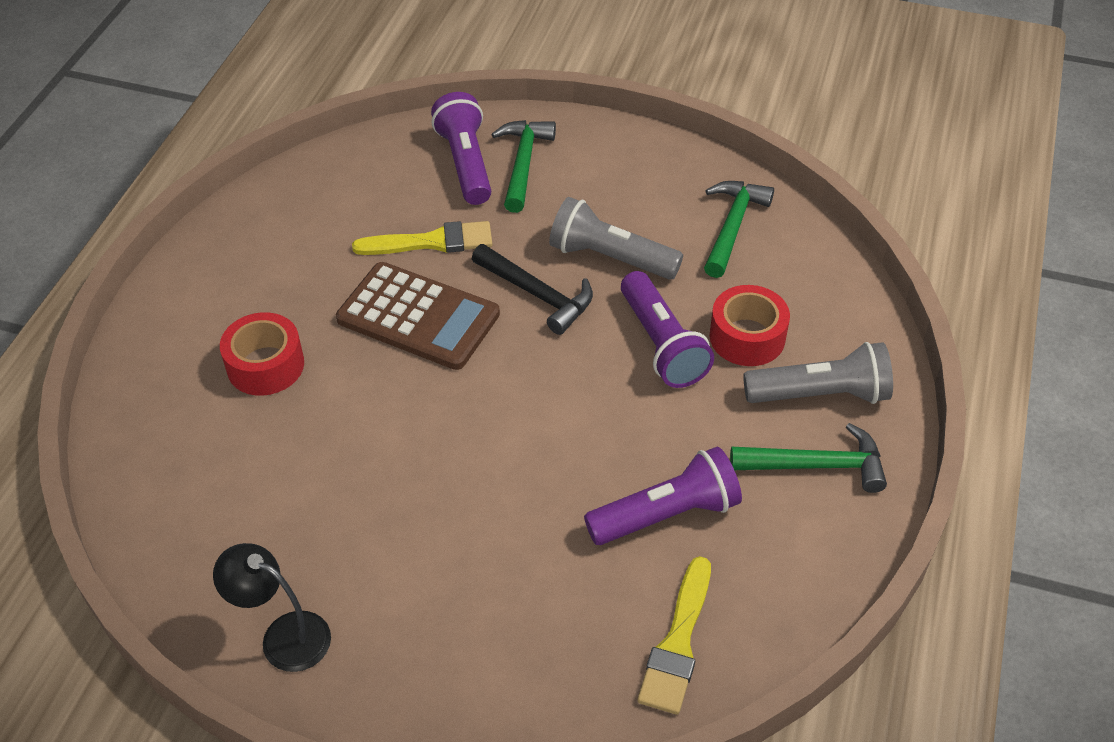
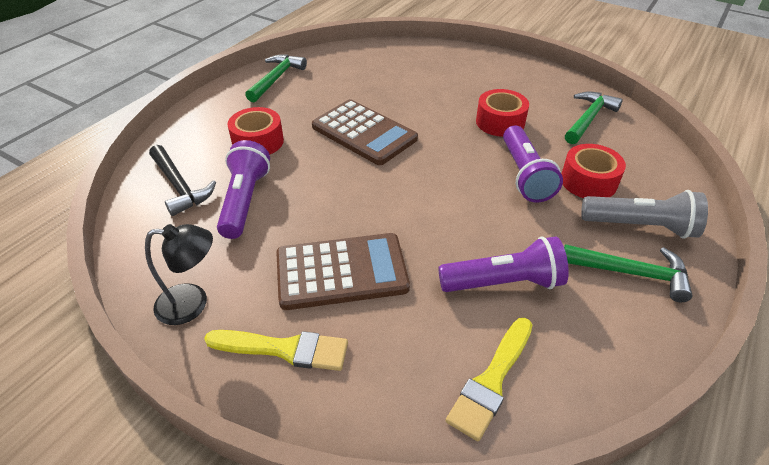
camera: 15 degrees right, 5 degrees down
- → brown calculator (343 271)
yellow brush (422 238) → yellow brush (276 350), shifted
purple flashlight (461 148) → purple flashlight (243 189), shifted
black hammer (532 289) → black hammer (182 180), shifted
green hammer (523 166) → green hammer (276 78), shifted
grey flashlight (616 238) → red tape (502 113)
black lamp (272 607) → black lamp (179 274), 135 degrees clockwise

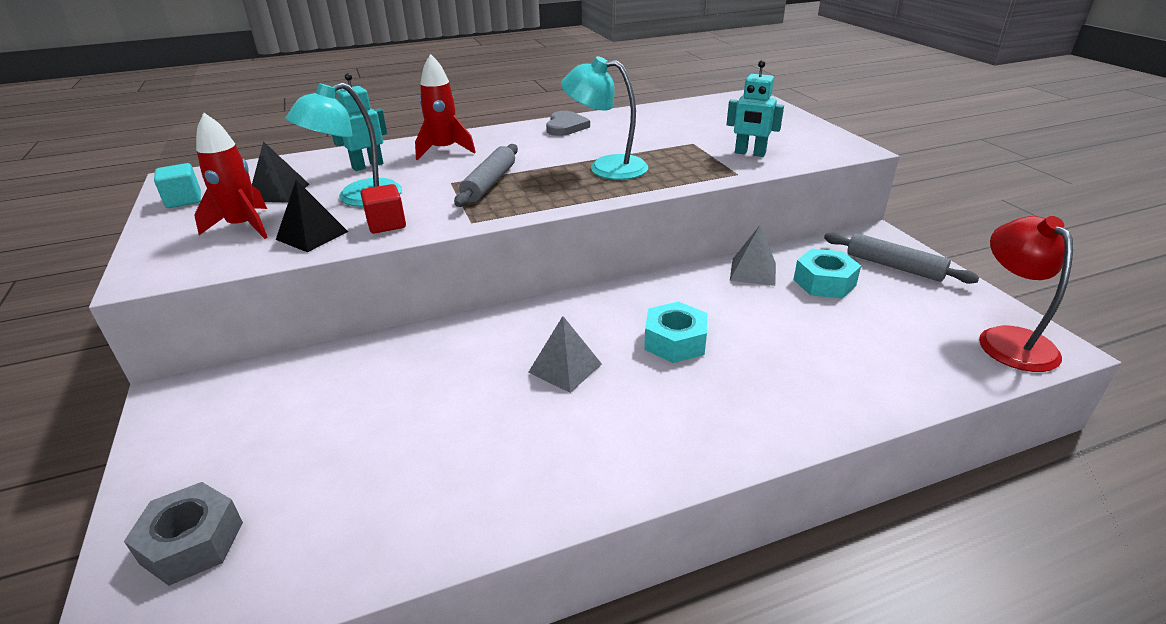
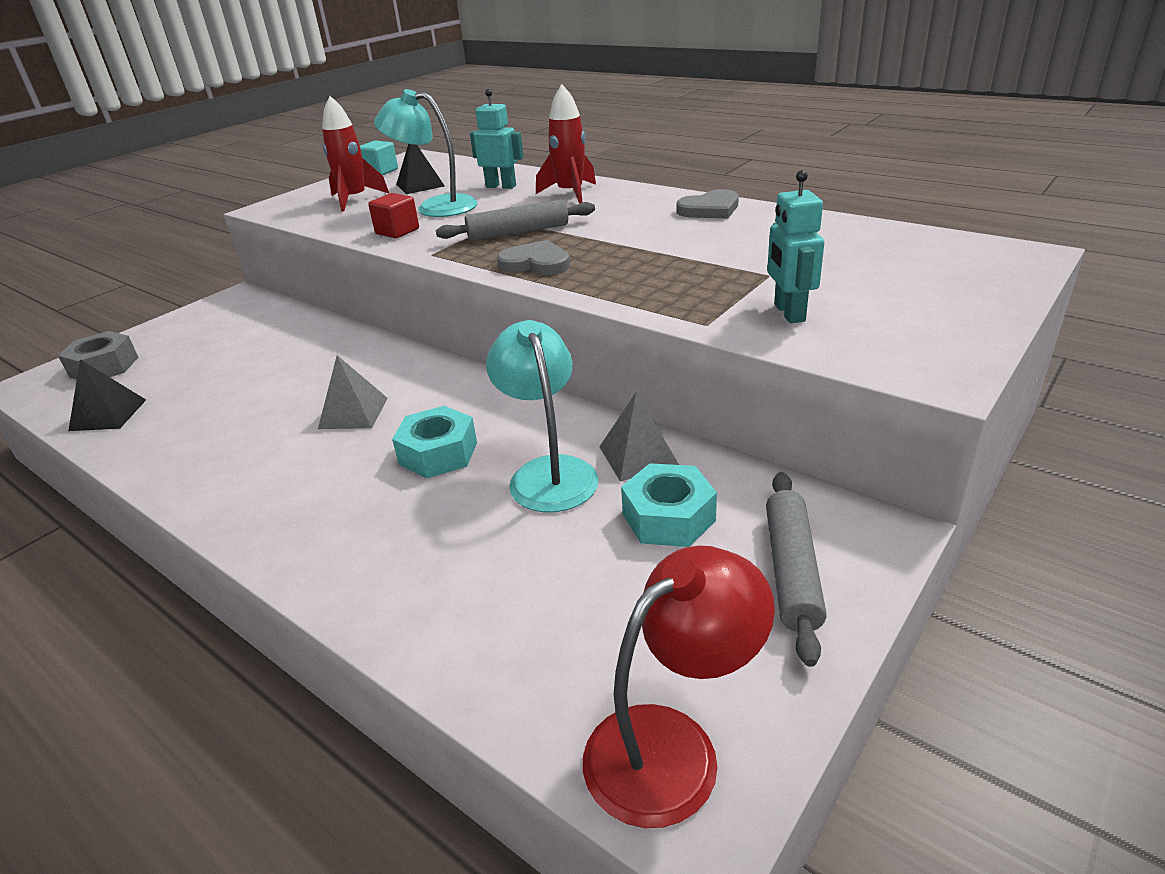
camera: 60 degrees right, 0 degrees up
- → grey heart (533 257)
black pyramid (312 216) → black pyramid (107 395), shifted
turquoise lamp (604 118) → turquoise lamp (542 416), shifted

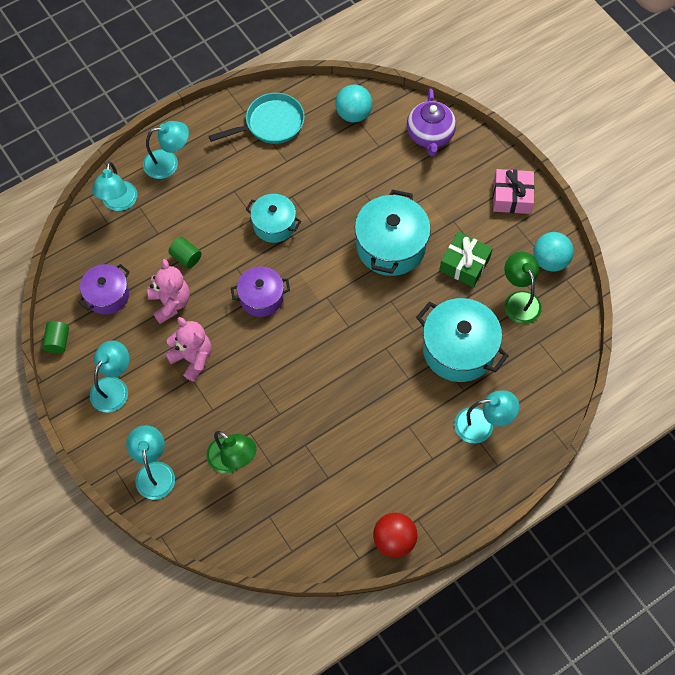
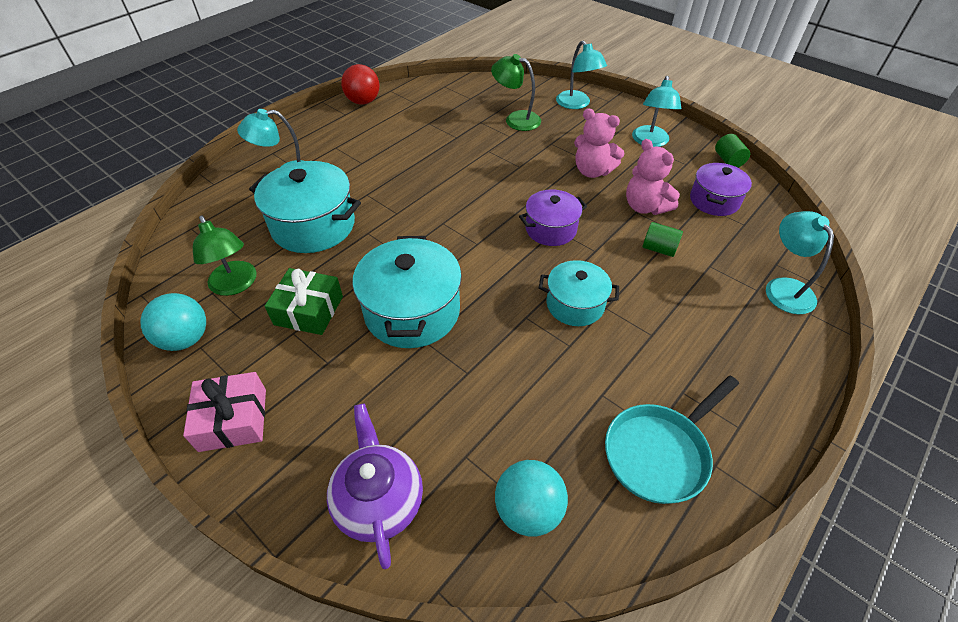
camera: 165 degrees right, 15 degrees down
turquoise lamp (166 150) → -

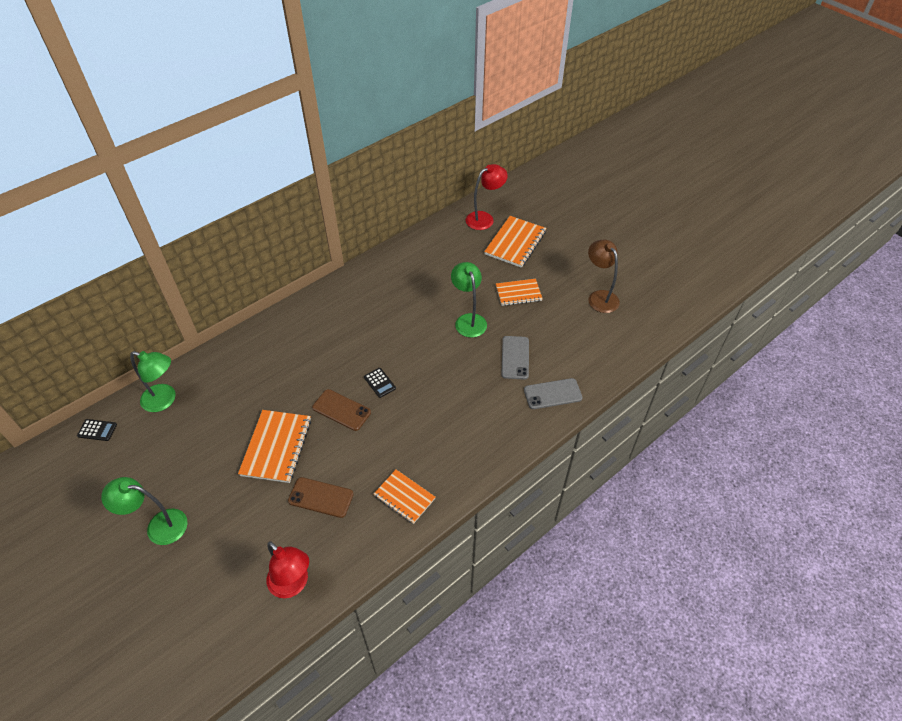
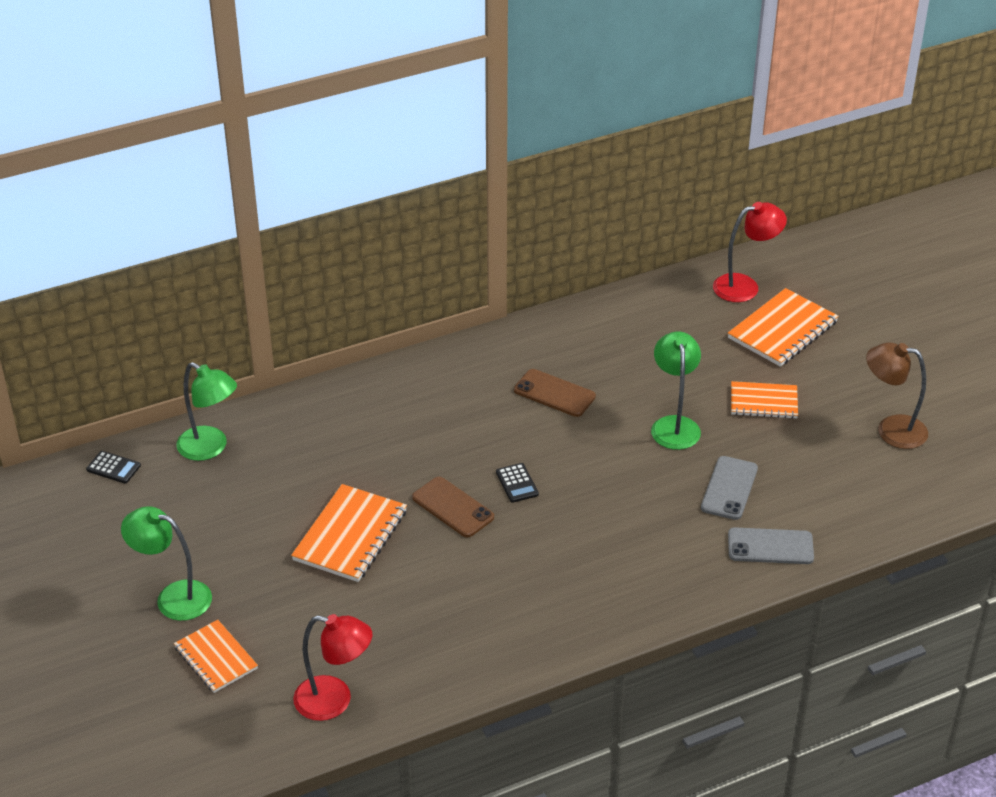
camera: 15 degrees right, 10 degrees down
brown phone (321 497) → brown phone (555 393), shifted
orange notebook (404 497) → orange notebook (216 656), shifted
red lamp (288 569) → red lamp (332 667), 45 degrees counterclockwise
brown lamp (604 276) → brown lamp (897 395), 60 degrees counterclockwise

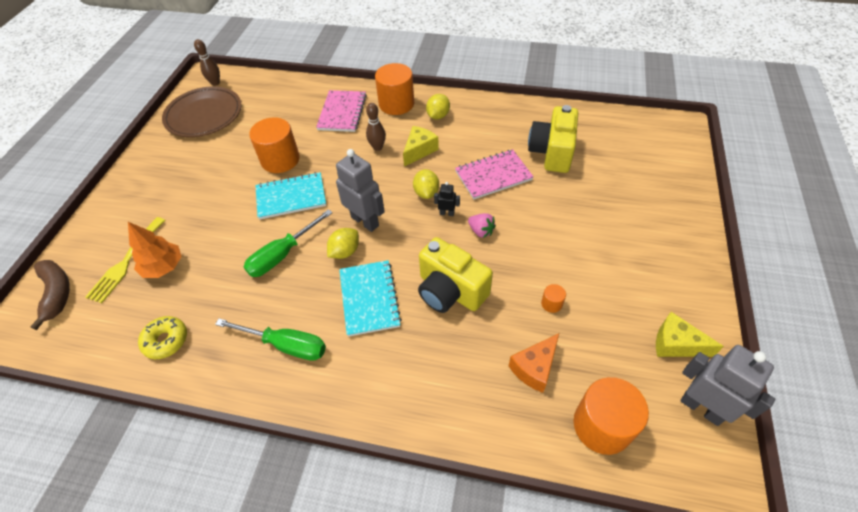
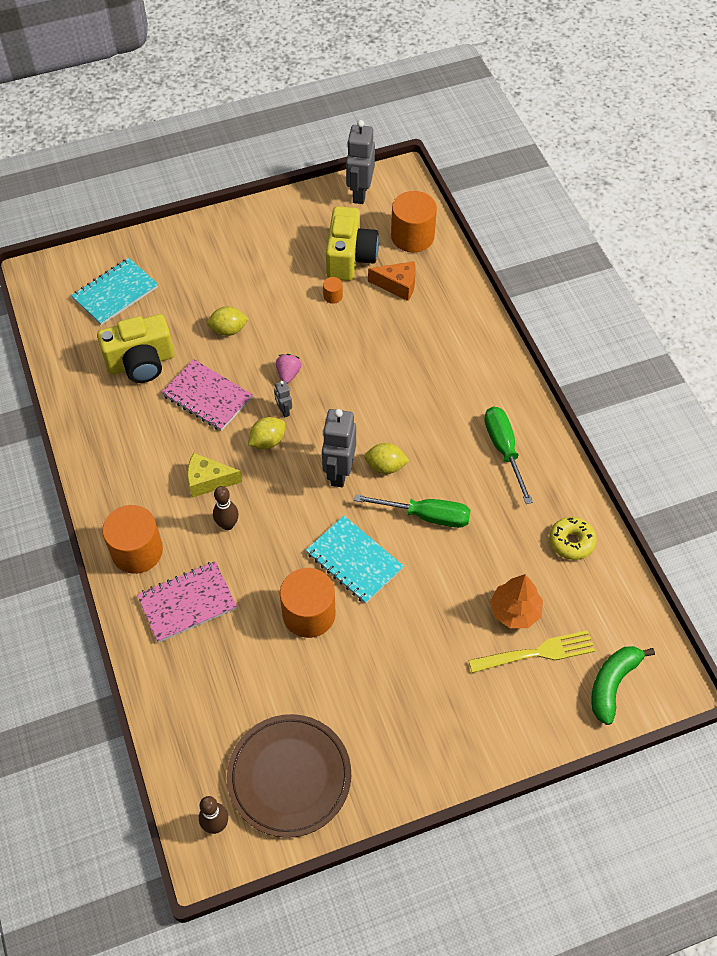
camera: 125 degrees left, 5 degrees up
yellow cheese (690 334) → -
turquoise notebook (370 298) → turquoise notebook (114 291), shifted
yellow camera (455 275) → yellow camera (352 243), shifted
yellow lemon (438 106) → yellow lemon (228 321), shifted
brown banana (50 295) → green banana (623 685)
black robot (447 199) → grey robot (283 399)

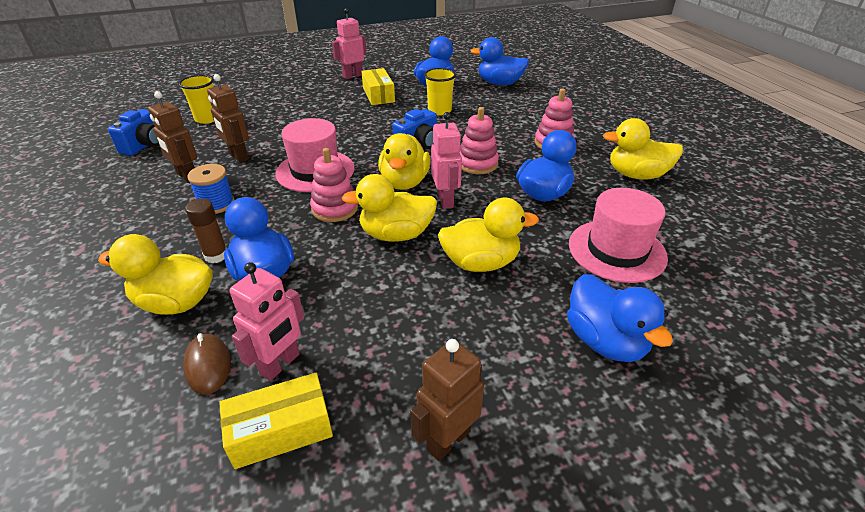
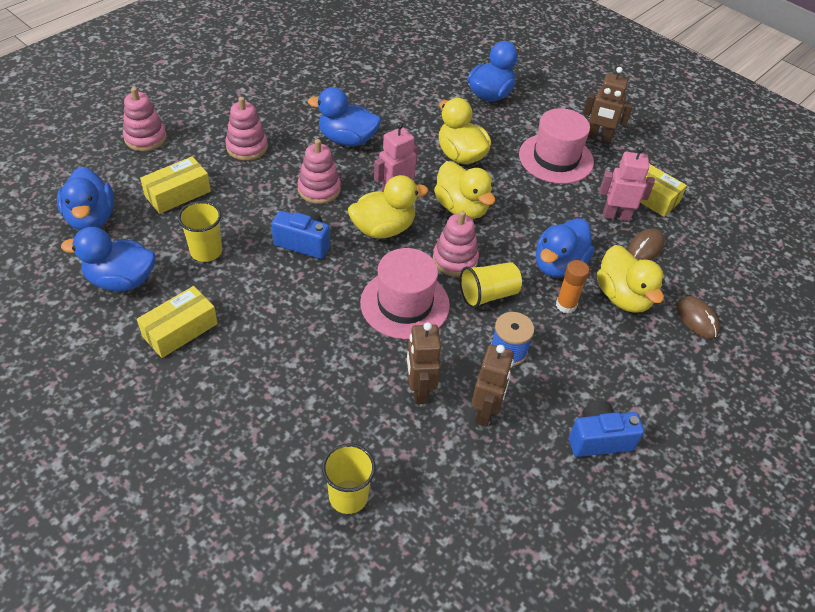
camera: 120 degrees left, 10 degrees up
pink robot (349 43) → -
yellow duck (643 149) → -
- → pink stacking toy (145 119)
- → yellow box (175 185)
- → yellow cup (491 285)
- → brown mouse (698 317)
blue camera (133 132) → blue camera (606 429), shifted
pink hat (618 235) → pink hat (556 146), shifted
brown glue stick (205 231) → orange glue stick (572 286)
brown robot (228 118) → brown robot (423 363), 150 degrees clockwise

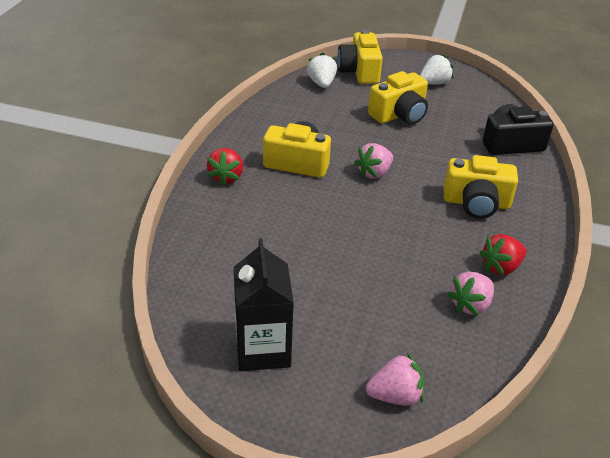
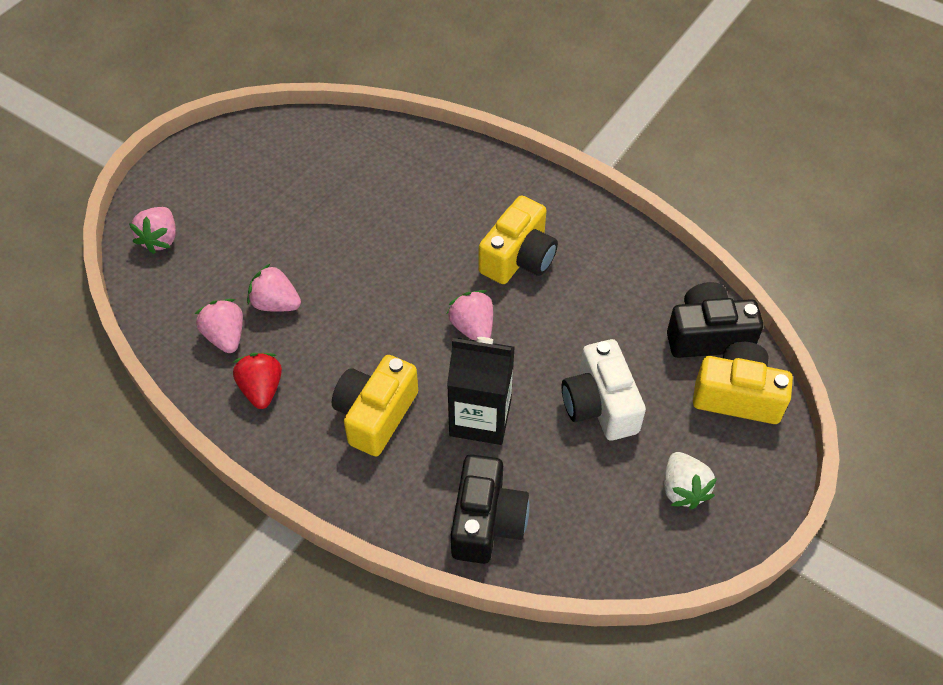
camera: 110 degrees right, 15 degrees up
red strawberry (225 167) → -
- → pink strawberry (274 288)
black carton (264 304) → black carton (481 391), shifted
white strawberry (322 70) → black camera (715 320)
yellow camera (398 98) → white camera (604 390)

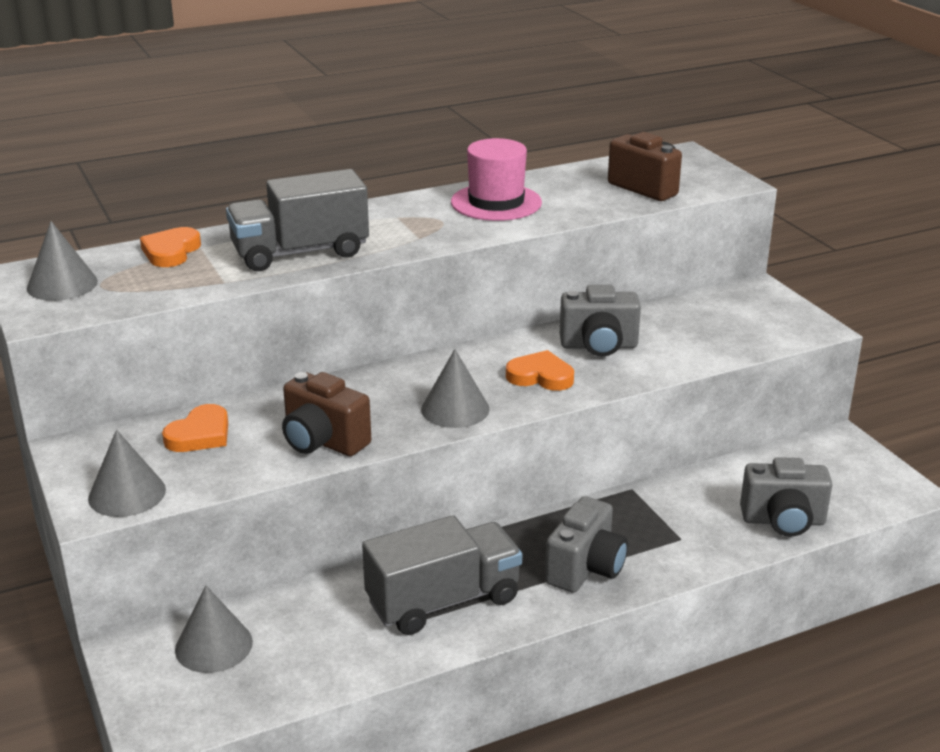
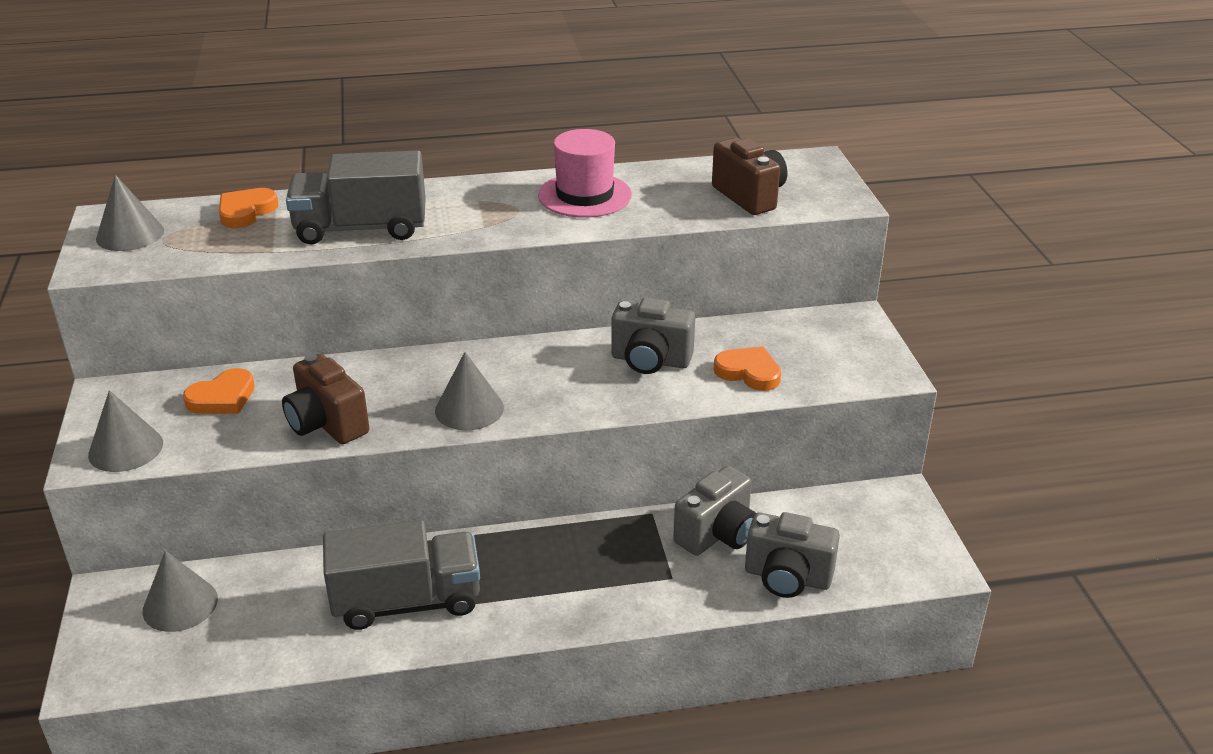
camera: 15 degrees right, 5 degrees up
orange heart (540 370) → orange heart (747 368), shifted
grey camera (586 544) → grey camera (714 511), shifted

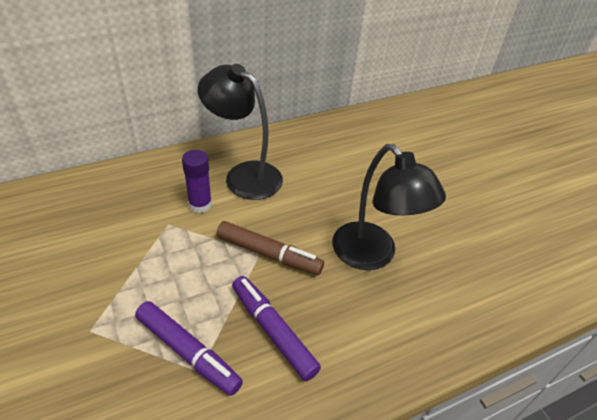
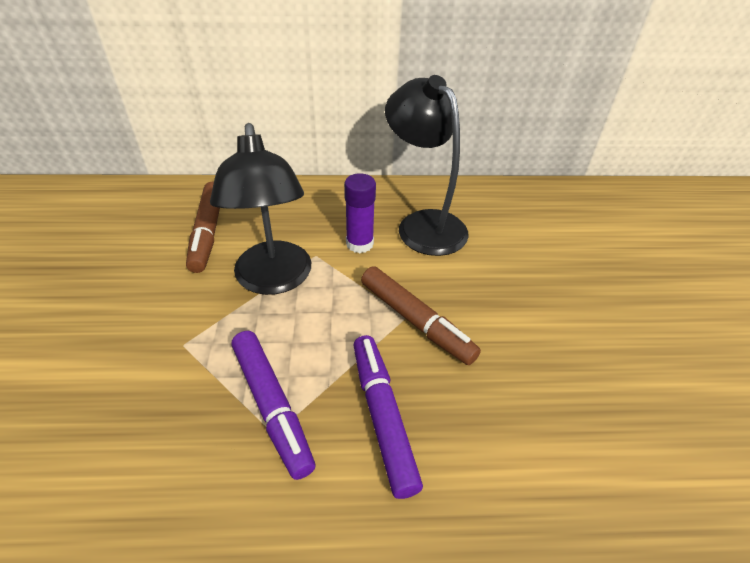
camera: 25 degrees right, 0 degrees up
- → brown marker (203 227)
black lamp (389 207) → black lamp (260 209), shifted

